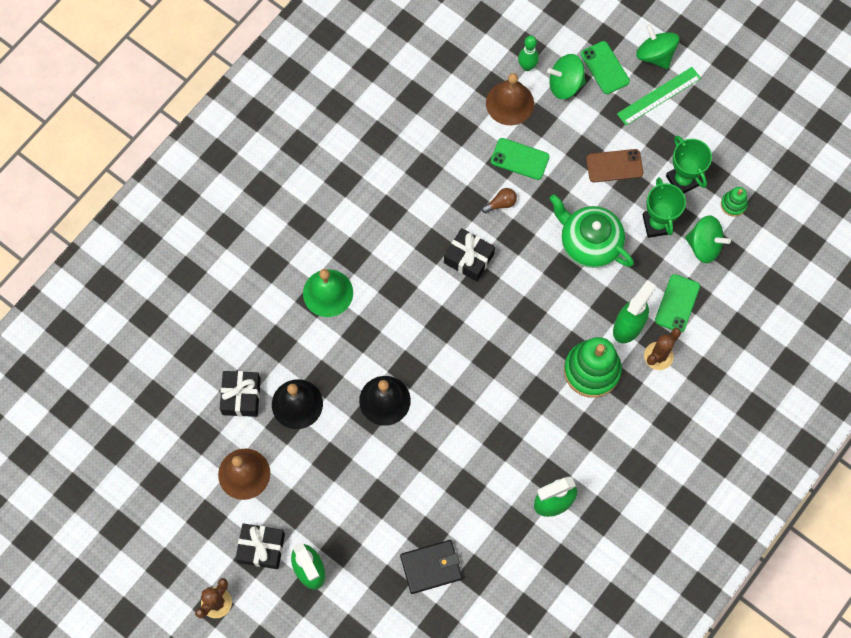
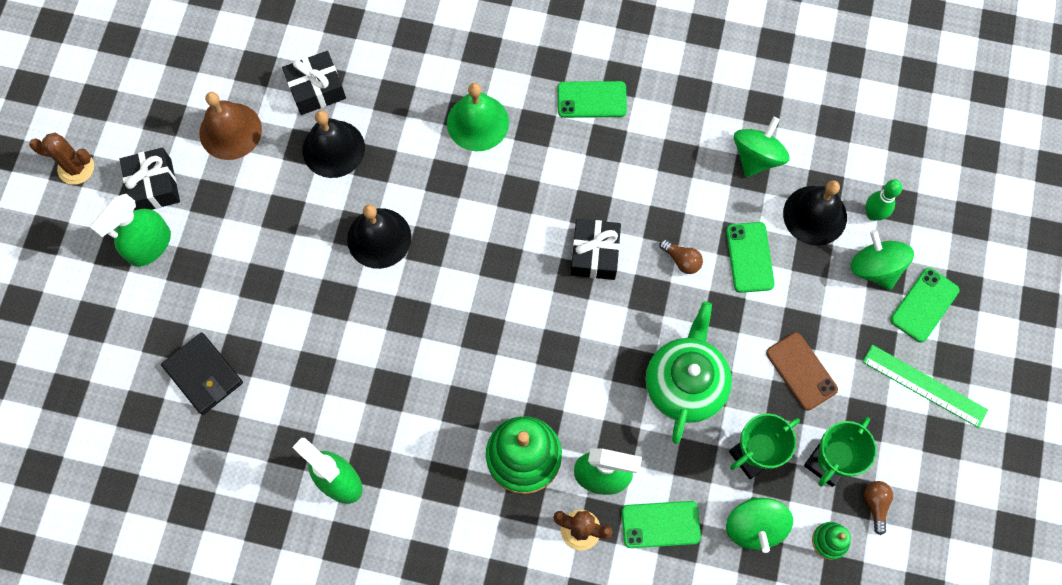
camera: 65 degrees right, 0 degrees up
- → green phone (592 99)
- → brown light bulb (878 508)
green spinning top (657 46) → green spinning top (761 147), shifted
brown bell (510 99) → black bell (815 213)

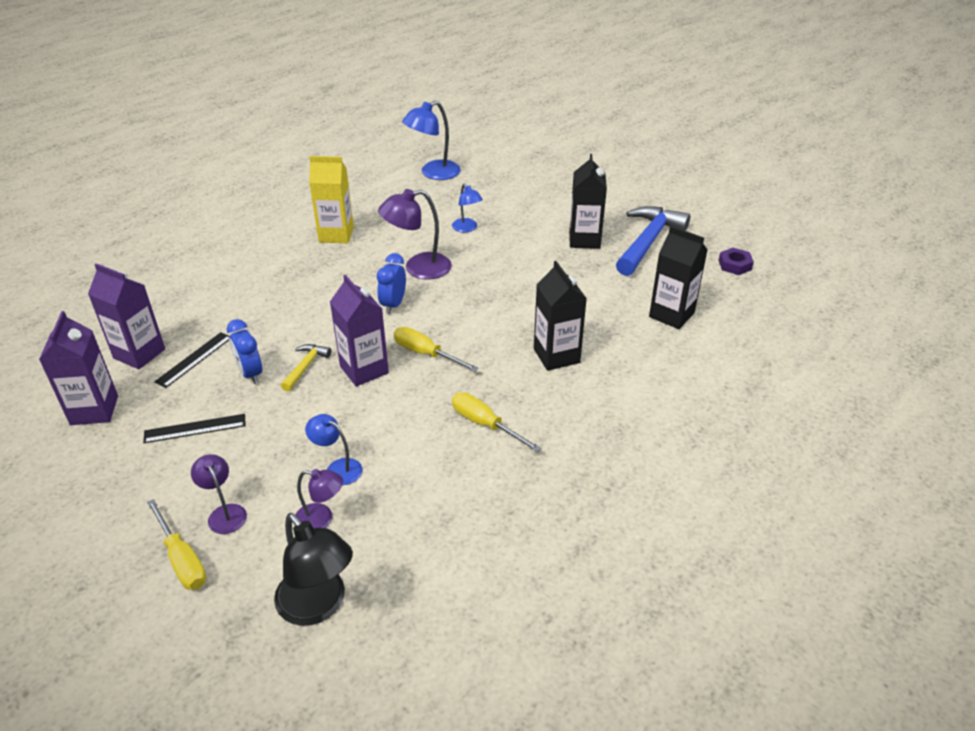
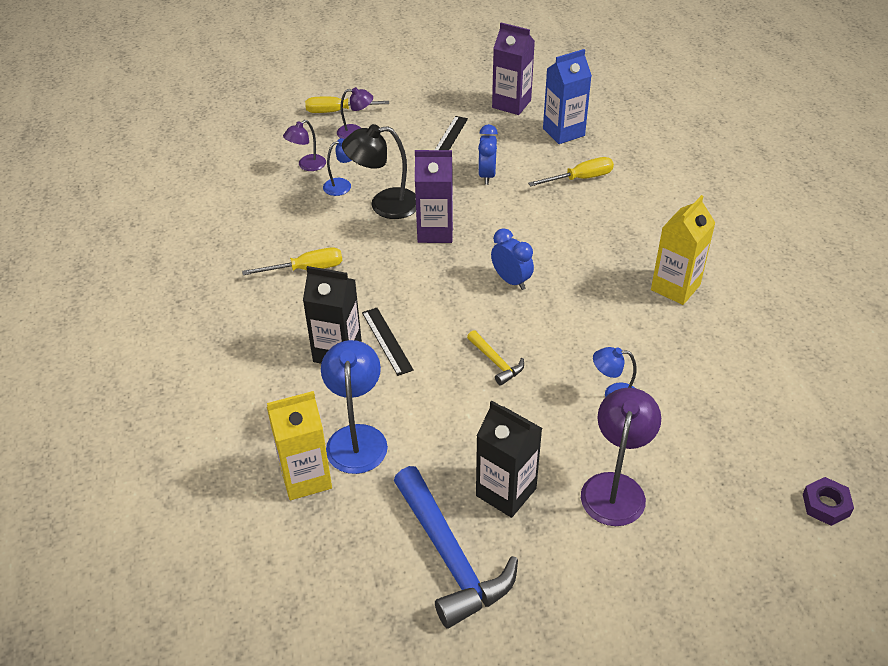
camera: 125 degrees right, 5 degrees up
black ruler (192 360) → black ruler (388 342), shifted
black lamp (313 569) → black lamp (379 171), shifted
yellow hammer (306 367) → yellow hammer (495 358), shifted
purple lamp (415 234) → purple lamp (621 457), shifted
yellow screwdriver (436 349) → yellow screwdriver (571 172), shifted
blue lamp (431 140) → blue lamp (354 407), shifted
purple nut (736 261) → purple nut (828 501), shifted
purple carton (126 316) → blue carton (567 96)
black carton (678 277) → yellow carton (299 445)
blue clock (244 351) → blue clock (488 154), 90 degrees counterclockwise

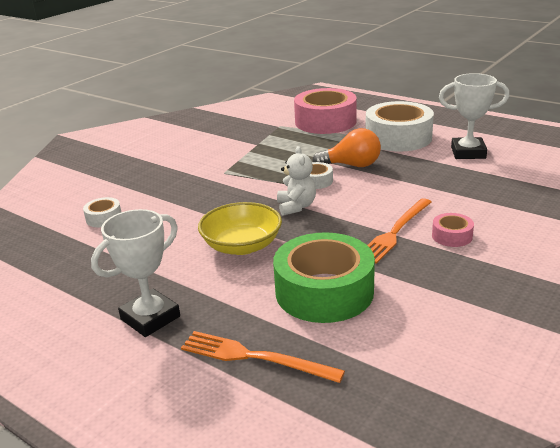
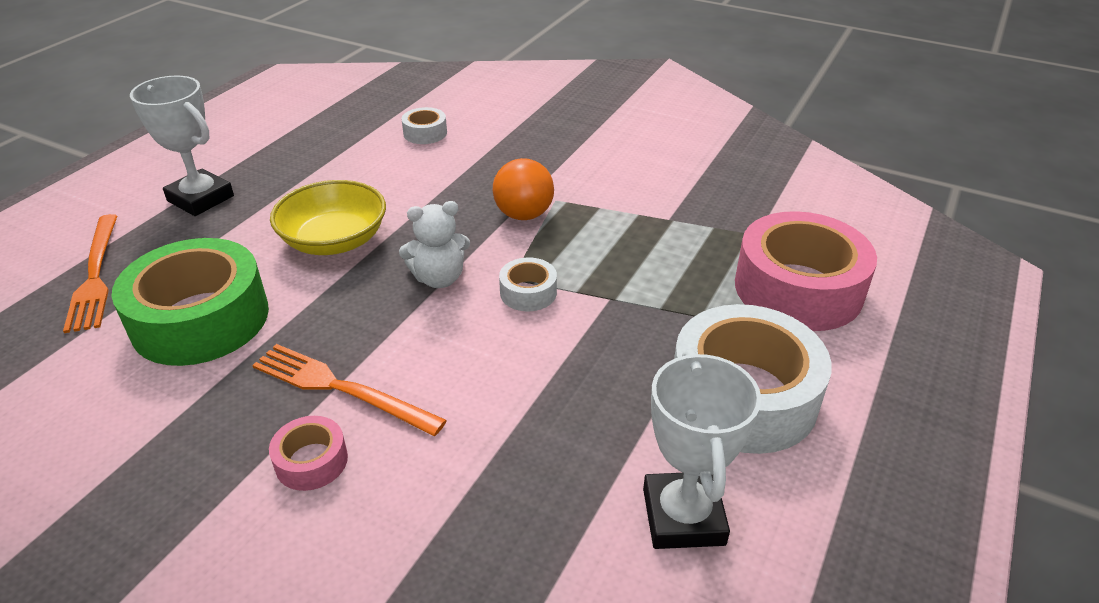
camera: 80 degrees right, 10 degrees up
orange light bulb (346 147) → orange light bulb (523 189), shifted
orange fork (263 357) → orange fork (90 273), 150 degrees clockwise

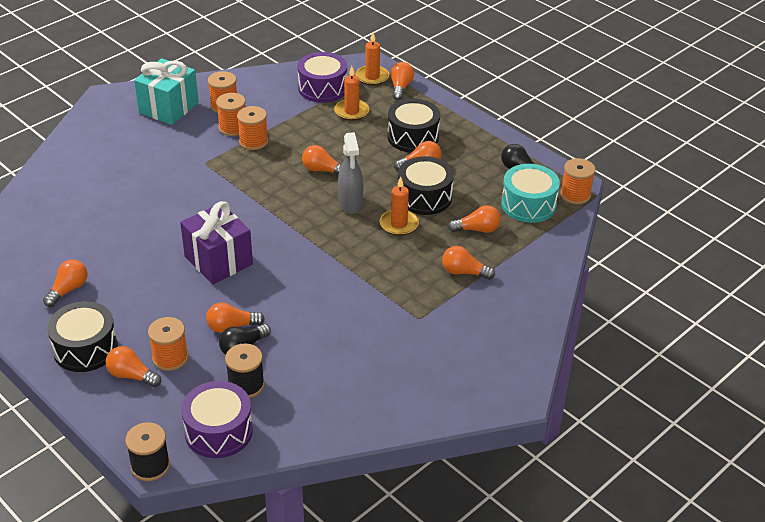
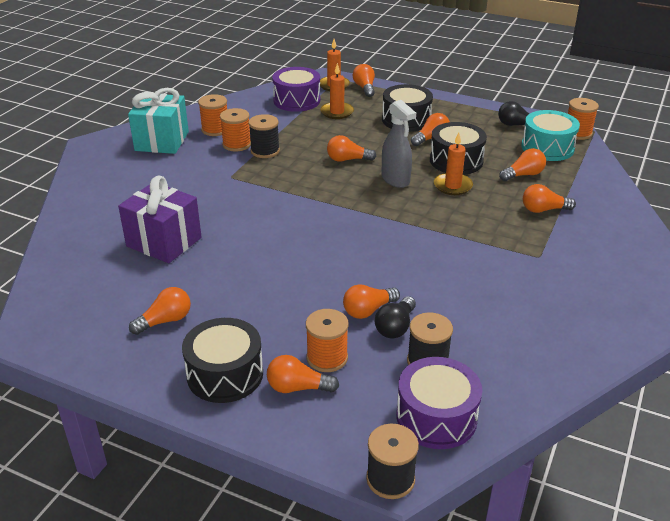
camera: 20 degrees left, 5 degrees down
purple gift (216 242) → purple gift (160 219), shifted
orange spool (252 128) → black spool (264 136)
orange light bulb (65 283) → orange light bulb (160 311), 45 degrees clockwise

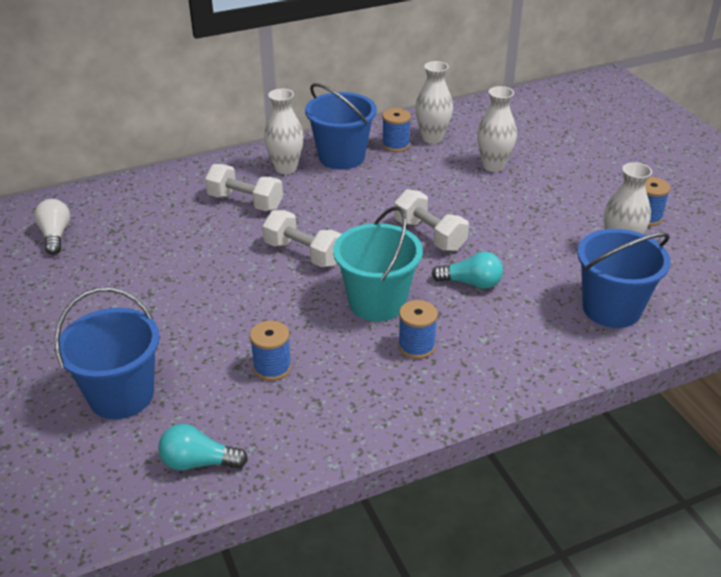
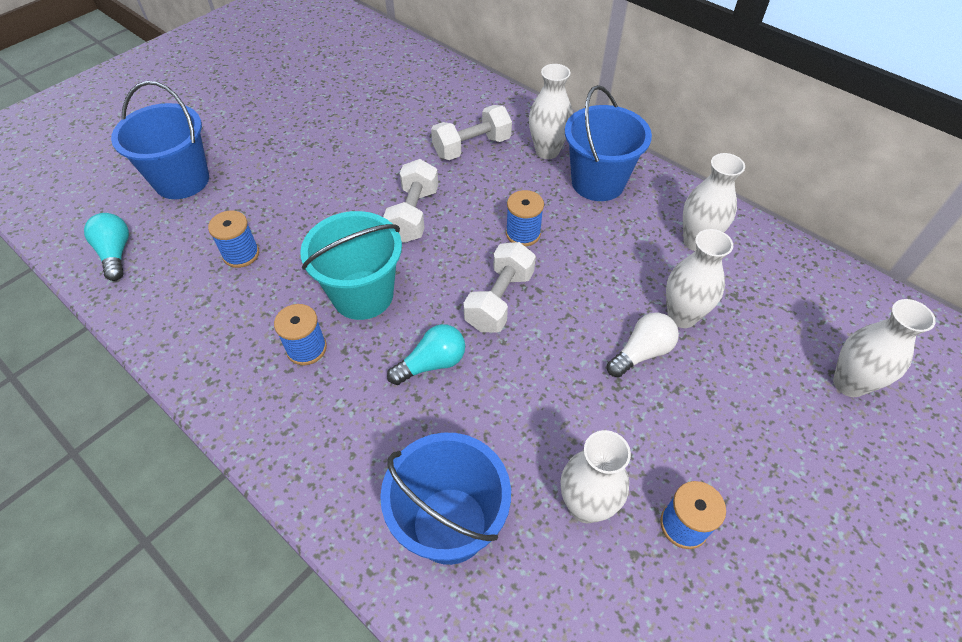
camera: 65 degrees right, 15 degrees up
- → white vase (884 348)
white light bulb (52 227) → white light bulb (643 345), shifted
blue spool (396 130) → blue spool (525 218), shifted
white dumbbell (244 187) → white dumbbell (471 132), 60 degrees clockwise
turquoise light bulb (467 270) → turquoise light bulb (426 354), 105 degrees counterclockwise

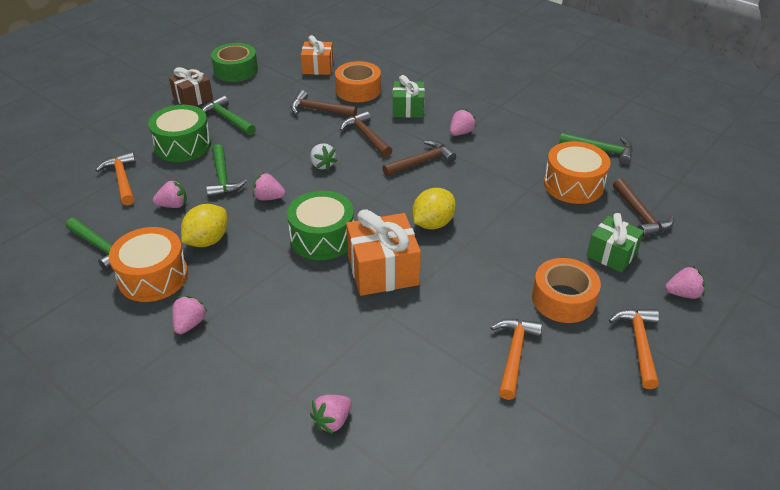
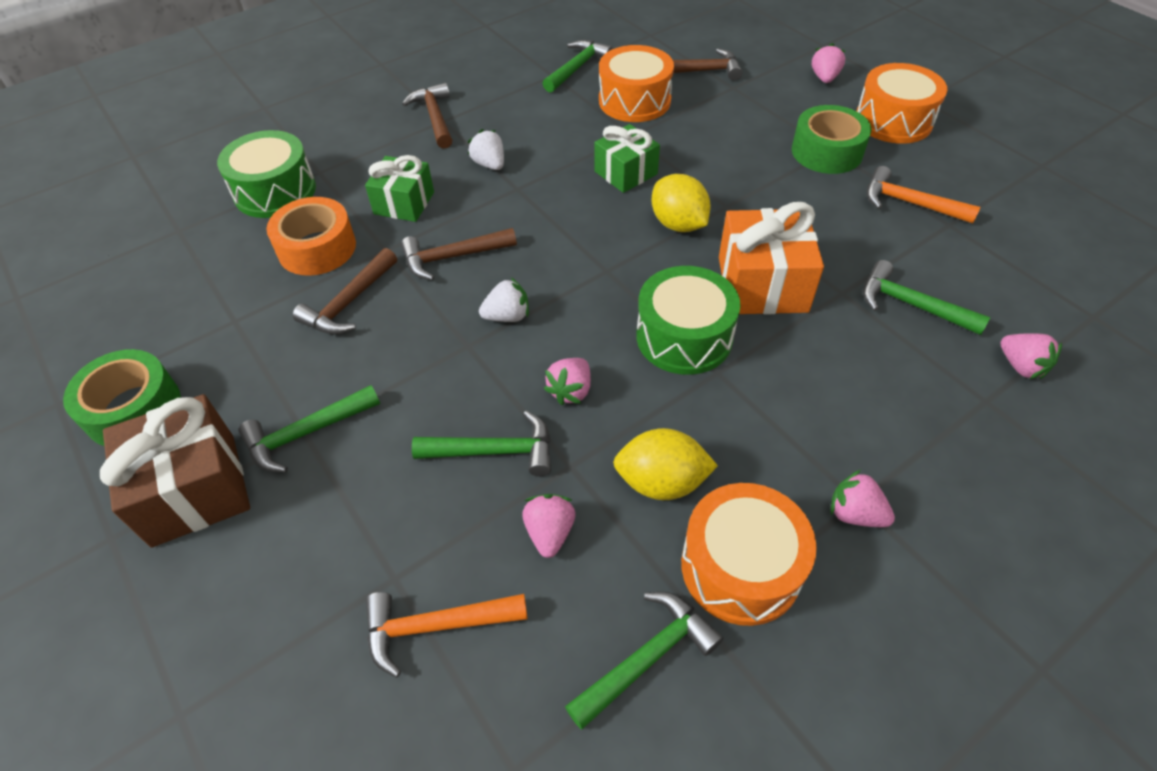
camera: 75 degrees left, 10 degrees up
orange gift (317 55) → -
- → green hammer (926 297)
green drum (179 133) → green drum (266 174), shifted
brown hammer (419 158) → brown hammer (427 116), shifted
green gift (615 243) → green gift (627 158), shifted
orange hammer (634 349) → orange drum (902 103)
pink strawberry (463 122) → white strawberry (486 149)
orange tape (566 290) → green tape (831 139)
yellow lemon (204 225) → yellow lemon (665 464), 45 degrees counterclockwise
brown gift (191 86) → brown gift (175 471), x1.53

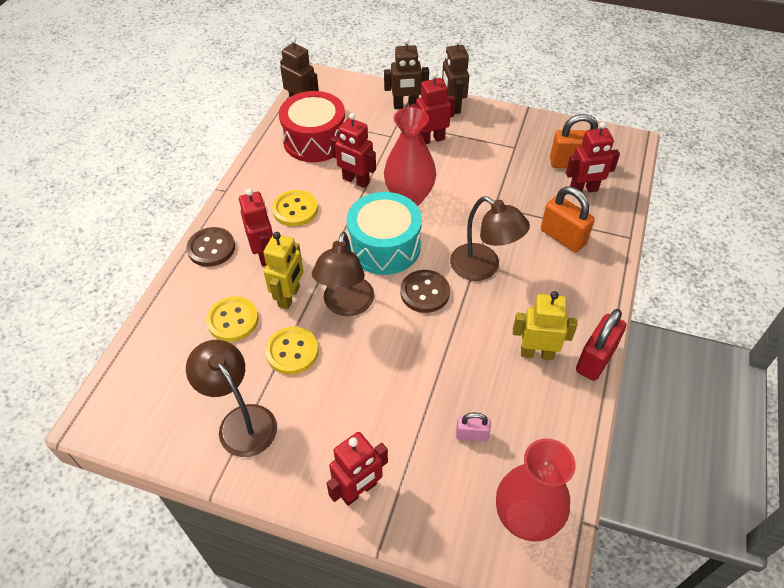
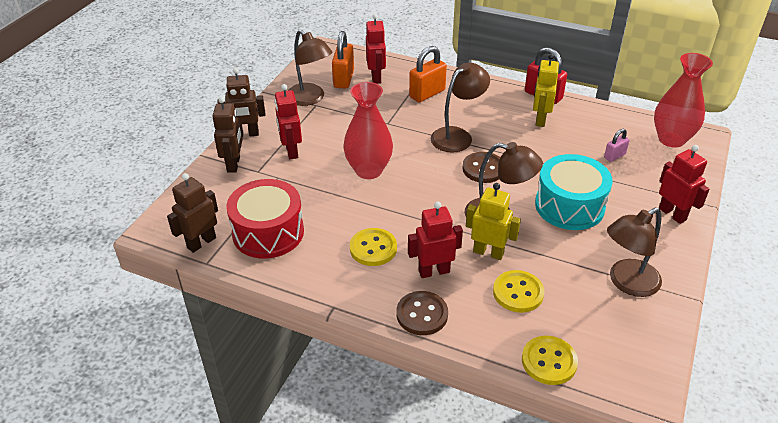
camera: 85 degrees left, 10 degrees down
red robot (353 150) → -
- → brown lamp (310 68)
yellow button (291 351) → yellow button (550 360), shifted
turquoise drum (384 233) → turquoise drum (574 192), shifted
pink padlock (473 427) → pink padlock (617 145), 45 degrees clockwise

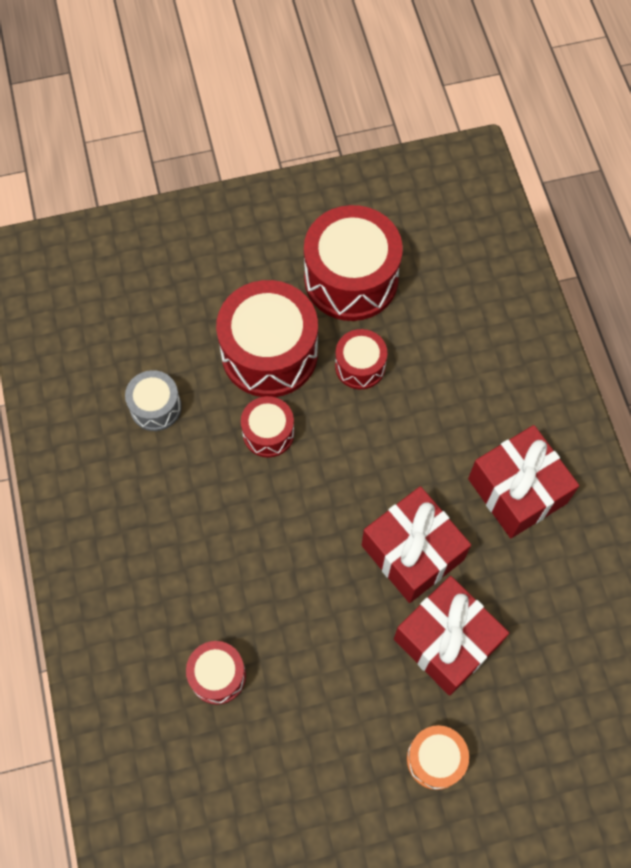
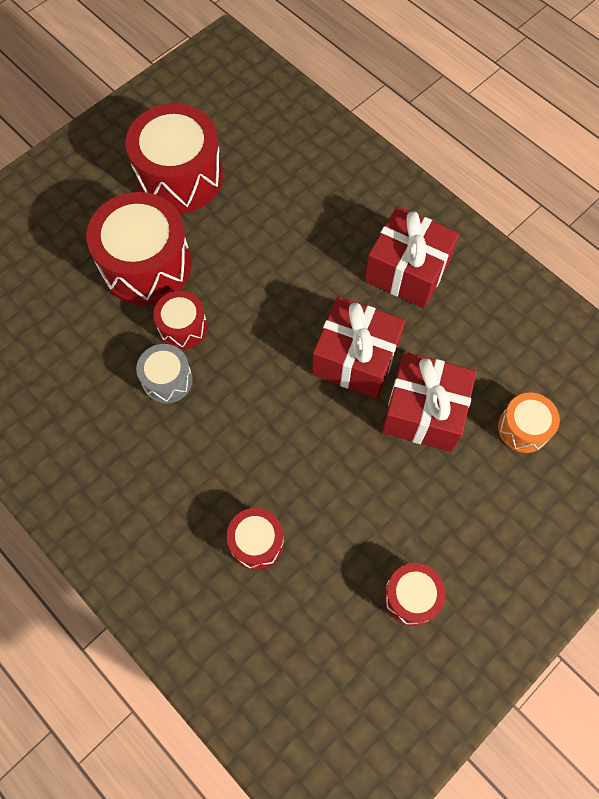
camera: 30 degrees left, 0 degrees up
grey drum (153 400) → grey drum (164 374), shifted
red drum (361 359) → red drum (415 594), shifted
orange drum (438 757) → orange drum (529 423), shifted

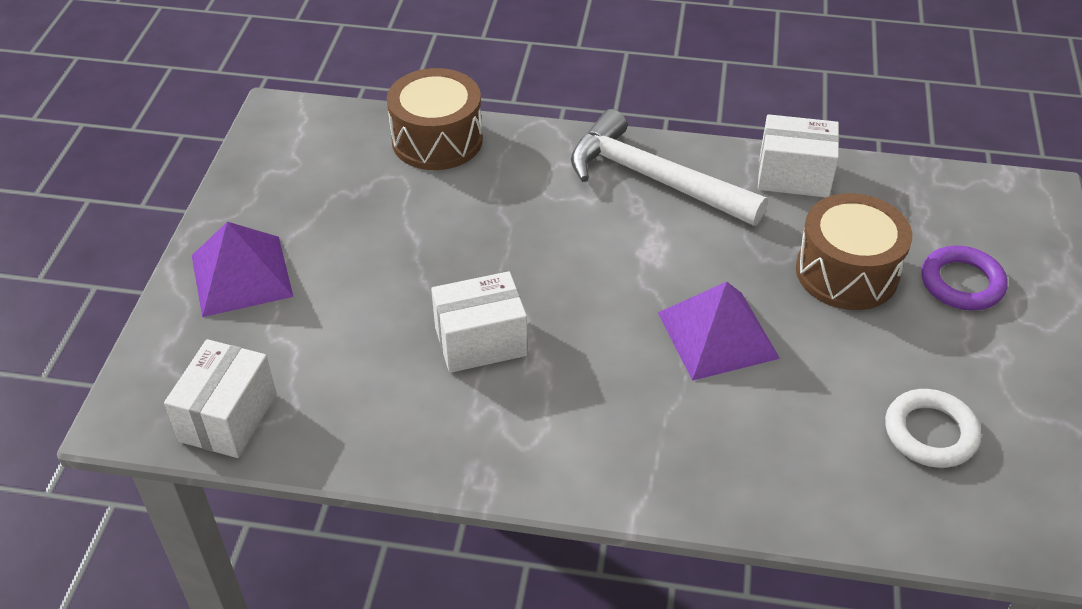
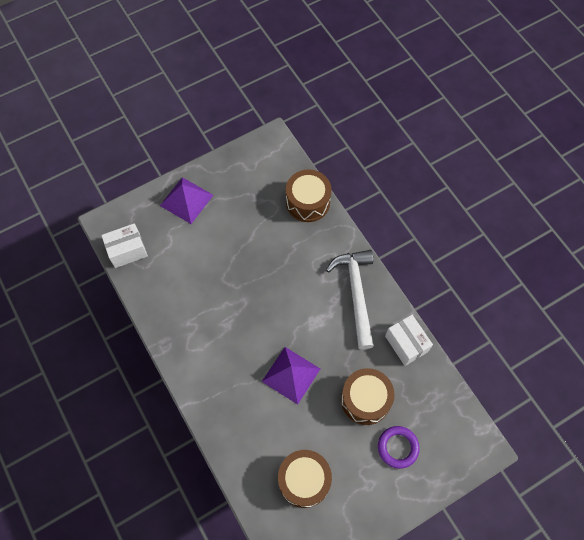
camera: 50 degrees right, 20 degrees up
white box (479 322) → -
white ring (933 428) → brown drum (305 479)

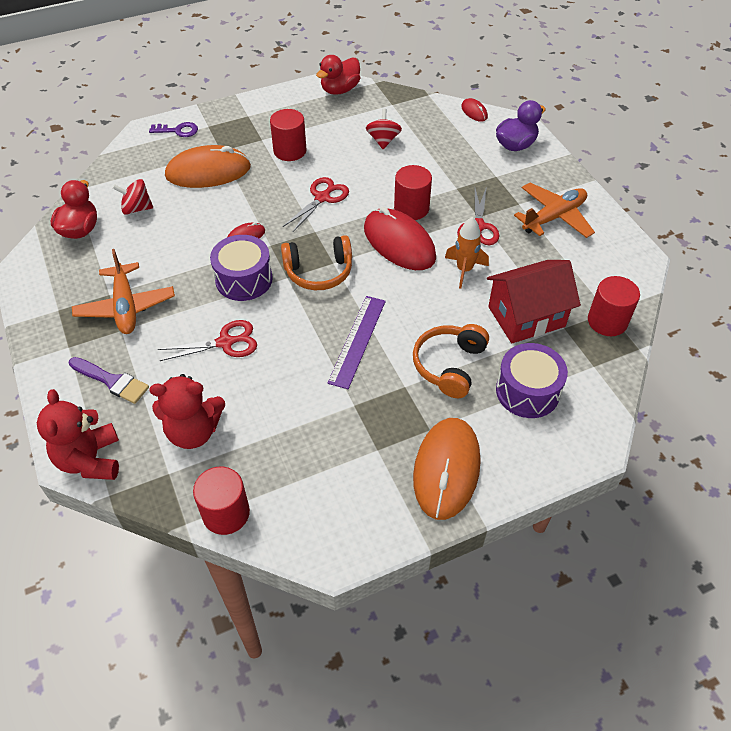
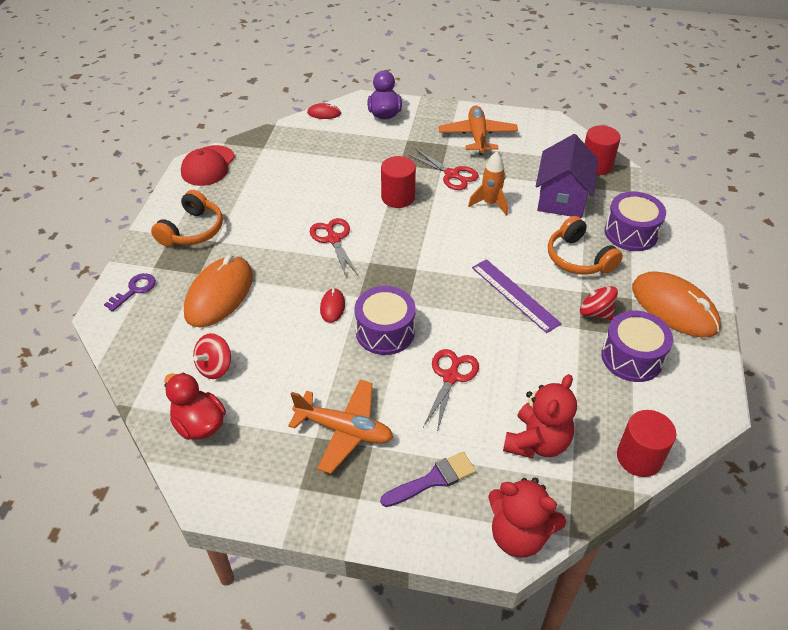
camera: 55 degrees left, 5 degrees down
red cylinder (288 135) → -
red mouse (400 238) → -
- → purple drum (637 346)
orange headphones (316 262) → orange headphones (187 218), shifted
red spinning top (384 129) → red spinning top (599 301), shifted
red duck (338 75) → red cap (208 165)
red house (534 301) → purple house (567 176)

